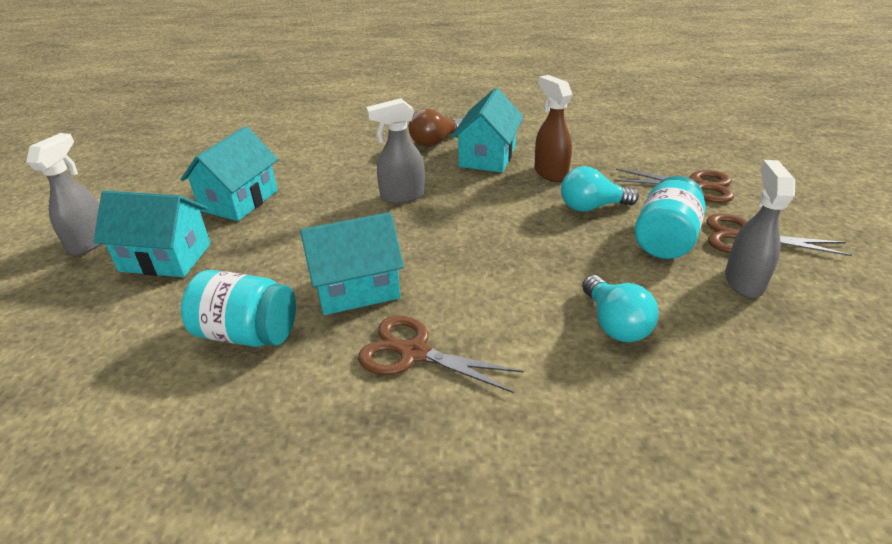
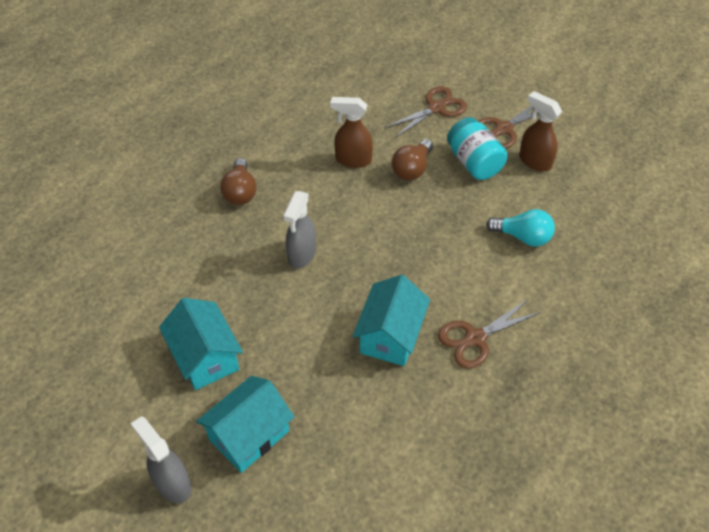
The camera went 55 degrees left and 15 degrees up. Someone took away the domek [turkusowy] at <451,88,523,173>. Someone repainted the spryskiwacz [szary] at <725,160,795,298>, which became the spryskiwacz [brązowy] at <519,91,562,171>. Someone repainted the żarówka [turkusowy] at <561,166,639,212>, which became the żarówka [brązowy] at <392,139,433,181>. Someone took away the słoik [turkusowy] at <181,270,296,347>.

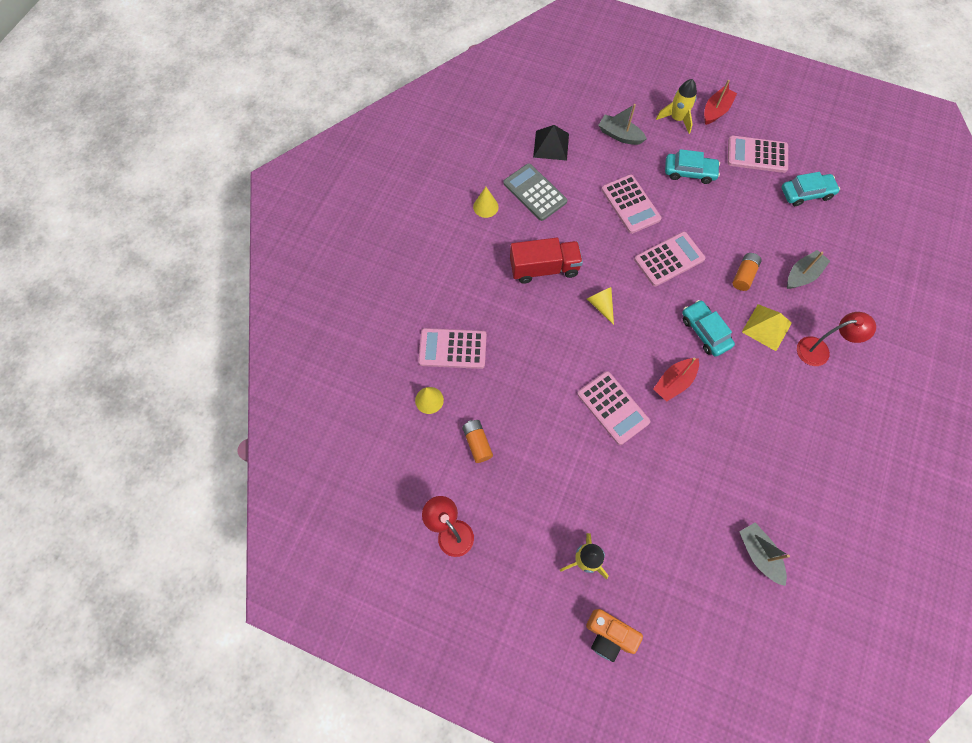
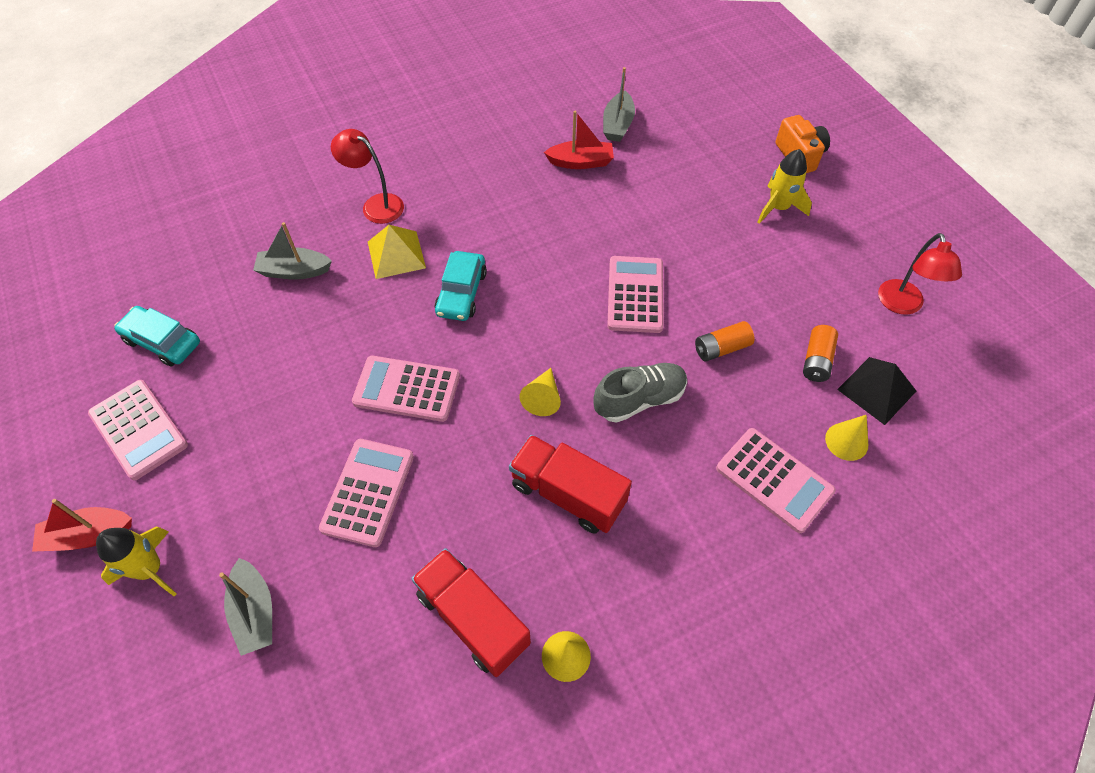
The camera went 140 degrees left and 10 degrees down. Someone carried the piramida [czarny] from <533,125,569,161> to <837,357,916,425>. Someone took away the samochód [turkusowy] at <665,149,720,184>. Someone swapped the kalkulator [szary] at <503,163,567,221> for the ciężarówka [czerwony] at <411,548,531,677>. Someone carried the bateria [pomarańczowy] from <732,253,762,291> to <695,321,754,362>. Someone carried the łódka [czerwony] from <653,358,699,402> to <544,111,614,169>. Someone put down the but [szary] at <593,363,687,423>.

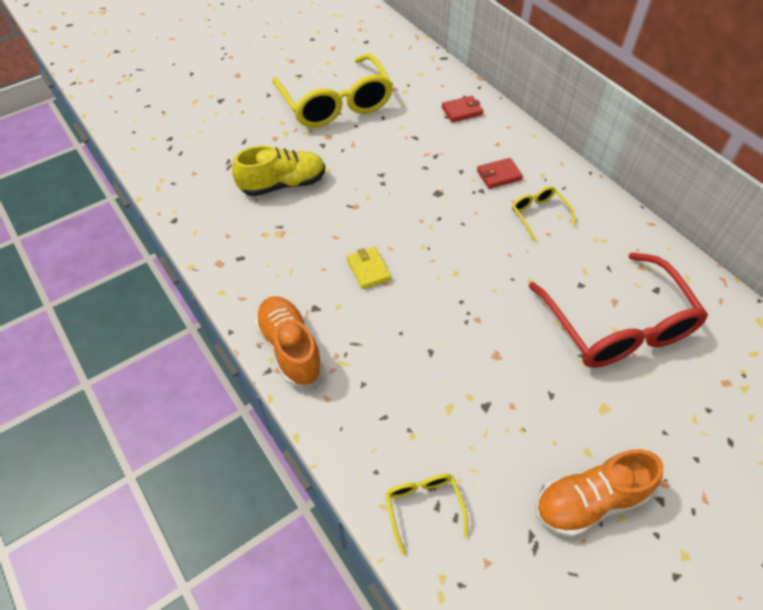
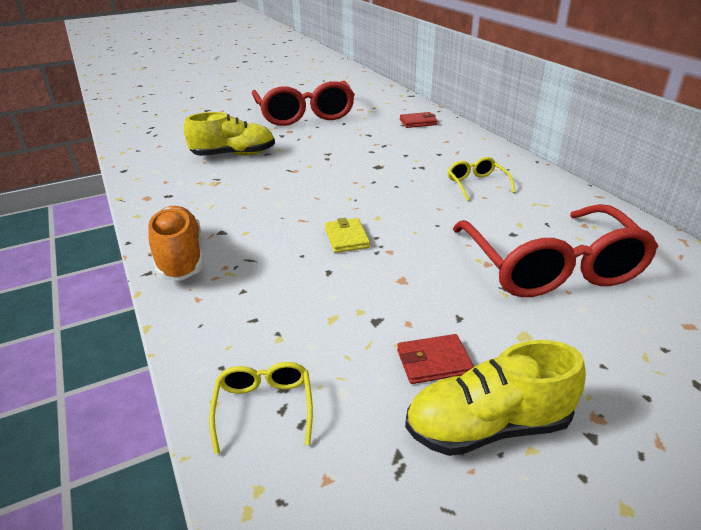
The camera went 10 degrees right and 20 degrees down. Someone repainted the okulary [żółty] at <272,53,393,128>, which became the okulary [czerwony] at <252,81,355,126>. Someone carried the portfel [czerwony] from <477,158,523,189> to <397,334,474,384>. Someone carried the portfel [żółty] from <347,247,391,289> to <325,218,370,253>. Someone repainted the but [pomarańczowy] at <535,449,663,537>, which became the but [żółty] at <405,340,586,456>.

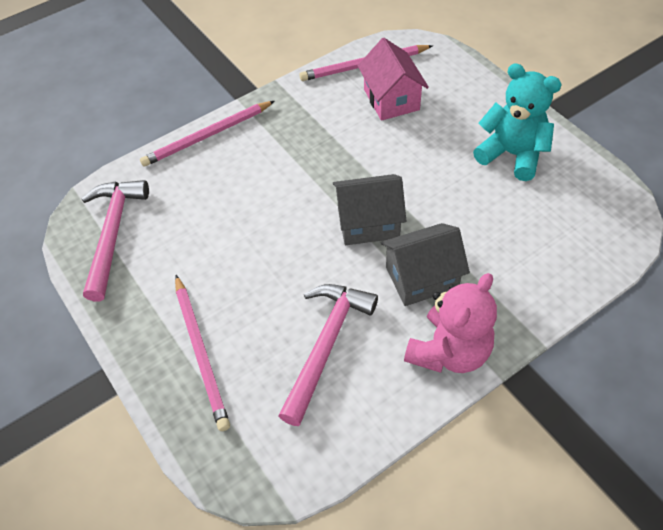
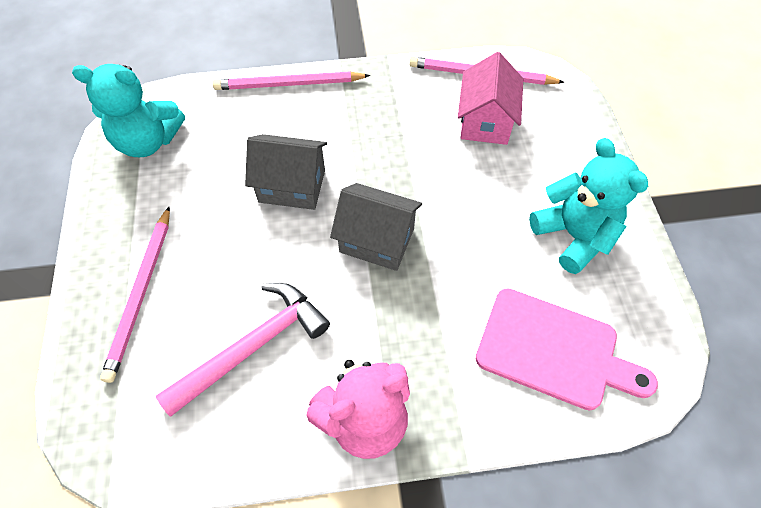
The camera went 25 degrees right and 5 degrees up. Someone swapped the młotek [różowy] at <82,180,149,301> for the miś [turkusowy] at <72,64,185,157>. Someone carried the domek [szary] from <381,223,470,306> to <245,134,327,210>. Someone put down the deska do krojenia [różowy] at <476,288,658,411>.

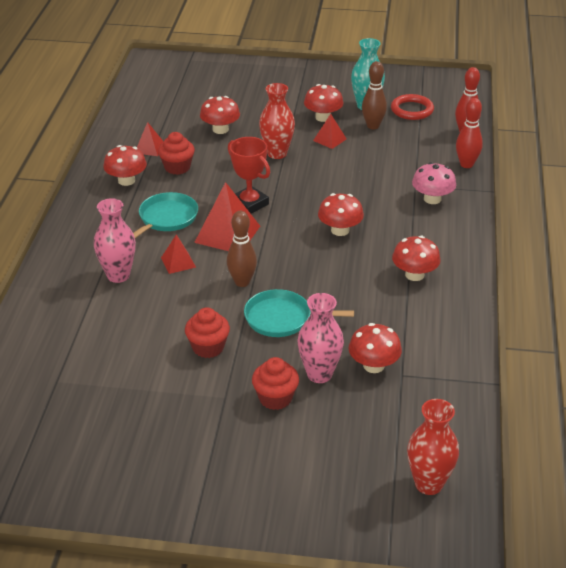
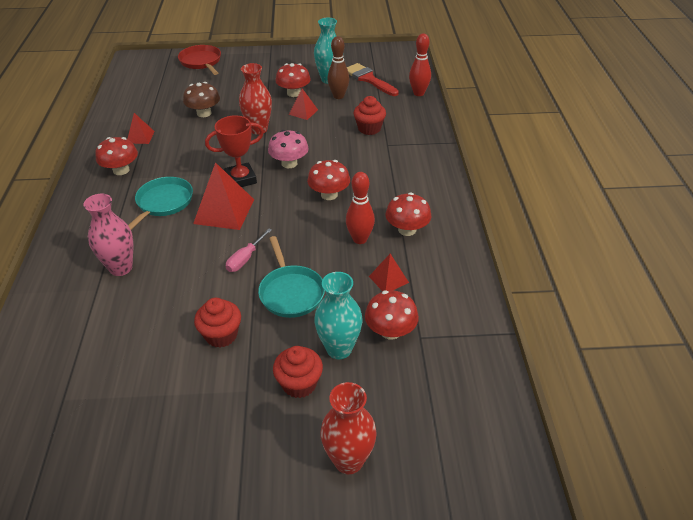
The camera went 10 degrees left and 5 degrees up. Someone swapped the pierścień [czerwony] at <391,94,434,120> for the pędzel [czerwony] at <347,63,399,96>. Someone repainted the grzyb [czerwony] at <200,96,240,134>, which became the grzyb [brązowy] at <183,82,220,117>. Someone carried the kręgiel [czerwony] from <456,98,483,168> to <346,172,375,244>. Someone carried the muffinka [czerwony] from <158,132,195,175> to <354,96,386,135>. Someone rotated the puchar [czerwony] at <228,137,270,214> by 60 degrees counterclockwise. Someone carried the grzyb [różowy] from <412,162,456,204> to <268,130,309,168>. Someone swapped the kręgiel [brązowy] at <227,211,257,287> for the śrubokręt [różowy] at <226,228,272,272>. Someone carried the piramida [czerwony] from <161,235,196,274> to <369,254,409,291>. Someone rotated the patelnia [turkusowy] at <244,289,354,337> by 105 degrees counterclockwise. Someone repainted the wazon [różowy] at <297,293,344,383>, which became the wazon [turkusowy] at <314,272,363,359>. Someone carried the wazon [czerwony] from <407,399,459,495> to <320,382,377,474>. Someone put down the patelnia [czerwony] at <178,45,221,75>.

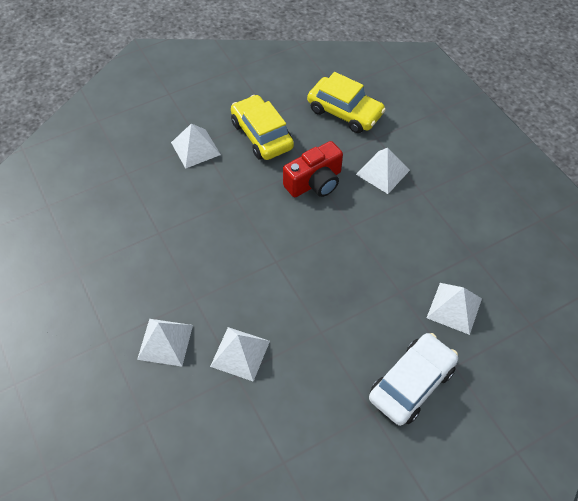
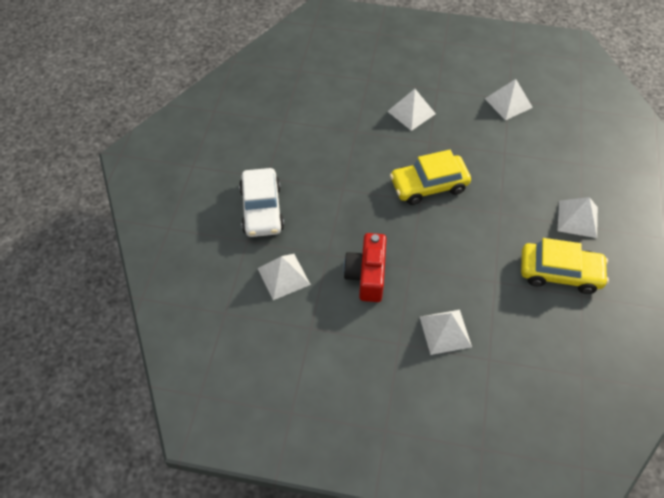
The camera went 130 degrees right and 0 degrees up. Someone carried the samochód [żółty] from <307,72,386,133> to <390,150,471,205>. Someone carried the aparat fotograficzny [czerwony] from <283,141,343,197> to <343,233,387,302>. Someone carried the piramida [biały] from <210,327,270,382> to <485,79,533,120>.

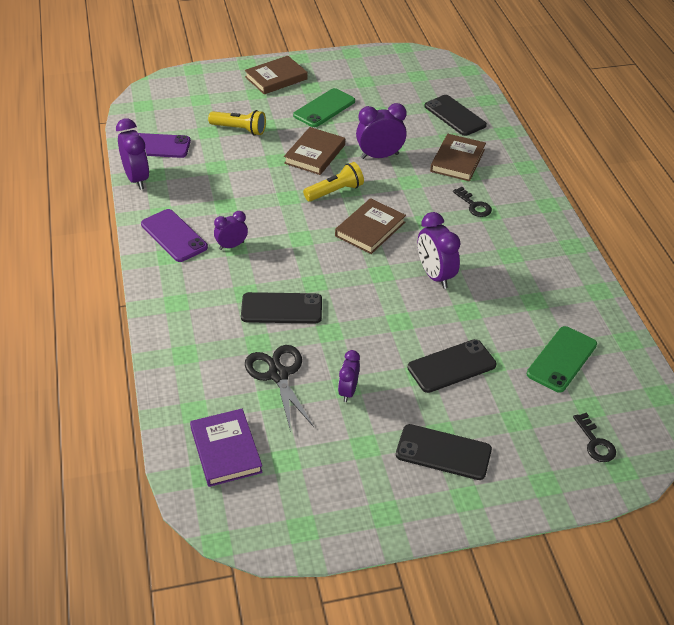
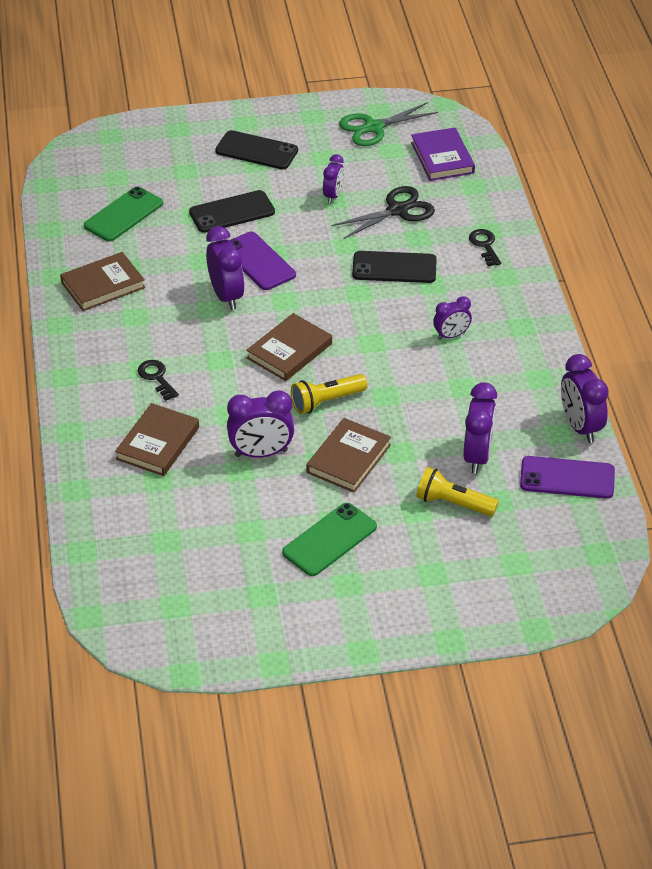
The camera went 175 degrees left and 0 degrees up. Someone carried the książka [brązowy] from <245,56,308,94> to <60,252,145,311>. Someone took away the telefon [czarny] at <425,95,487,136>. Someone carried the telefon [fioletowy] from <141,209,208,262> to <229,232,296,290>. Someone rotated the nożyczki [czarny] at <245,345,314,432> by 105 degrees counterclockwise. Someone carried the klucz [czarny] from <573,413,616,462> to <469,229,501,266>. Someone put down the nożyczki [zielony] at <339,102,438,146>. Someone put down the budzik [fioletowy] at <463,382,497,474>.

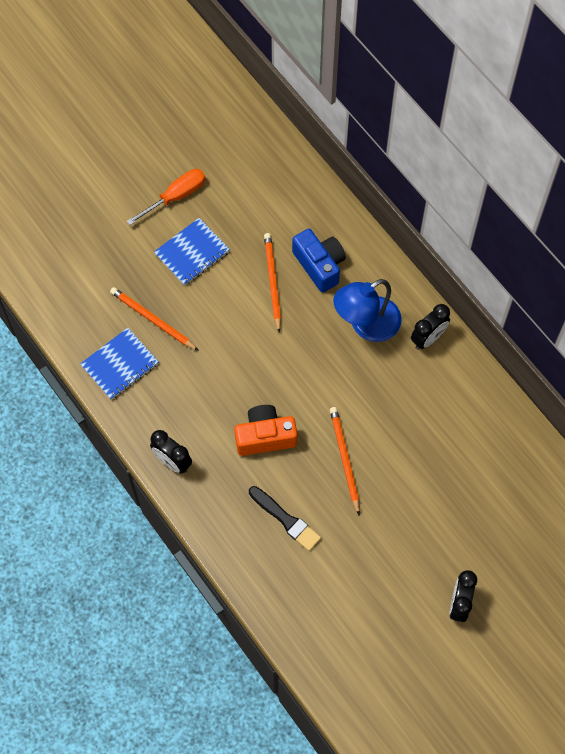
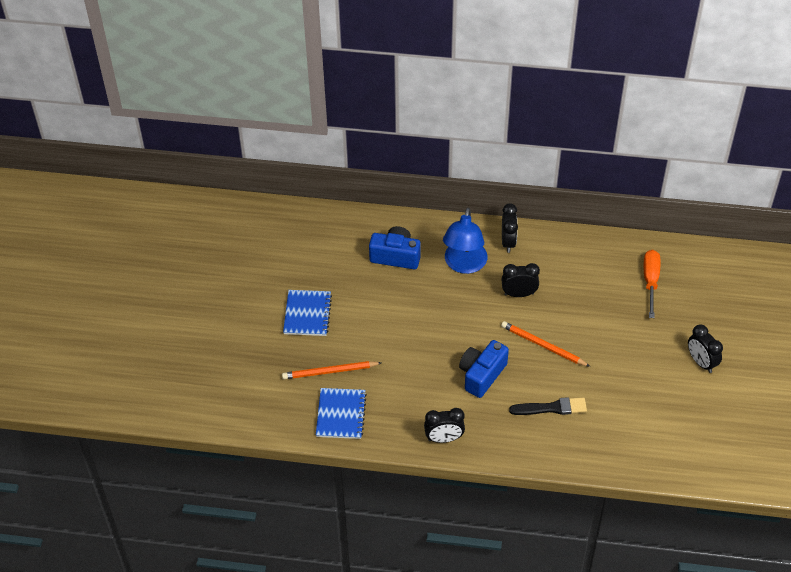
The camera went 45 degrees left and 15 degrees down. Someone carried the śrubokręt [pomarańczowy] from <127,169,206,225> to <644,250,660,318>. Someone took away the ołówek [pomarańczowy] at <264,233,281,333>. Someone repainted the aparat fotograficzny [pomarańczowy] at <235,405,297,456>, which became the aparat fotograficzny [niebieski] at <459,340,509,398>. Someone put down the budzik [czarny] at <501,263,540,297>.

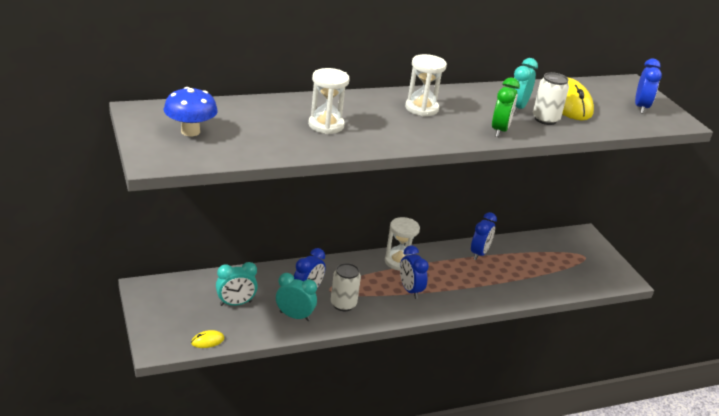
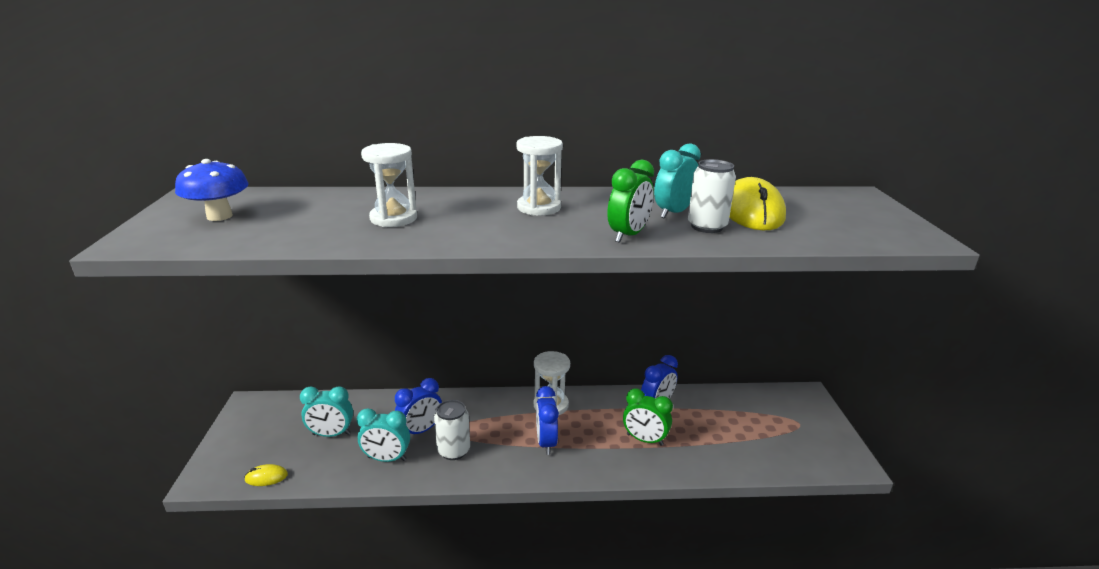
The camera went 20 degrees right and 5 degrees down. Someone took away the budzik [niebieski] at <635,58,662,113>. Someone rotated the budzik [turkusowy] at <276,273,317,321> by 150 degrees clockwise. Someone put down the budzik [zielony] at <623,388,673,446>.

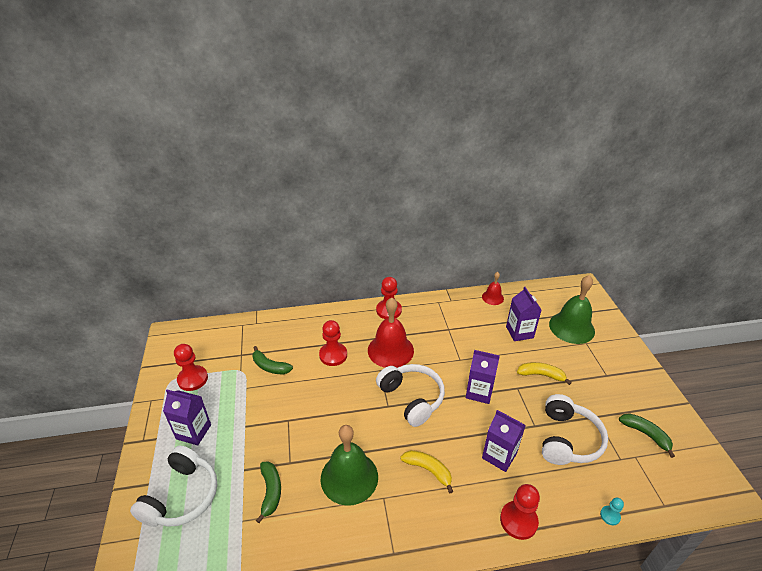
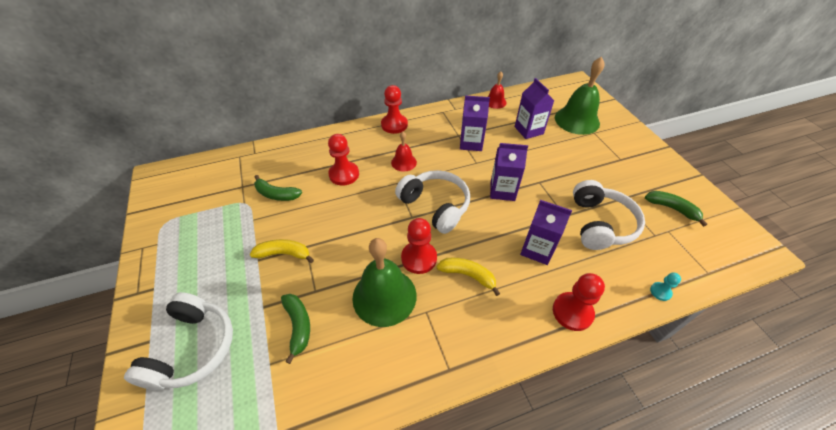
The camera went 10 degrees left and 10 degrees up. Someone scaled the dzwonek [czerwony] at <368,298,414,368> by 0.52. Someone carried the pionek [czerwony] from <174,344,208,391> to <401,218,437,274>. Someone carried the banan [żółty] from <517,362,572,385> to <250,239,314,263>. Someone carried the karton mleka [fioletowy] from <163,390,211,445> to <460,96,490,151>.

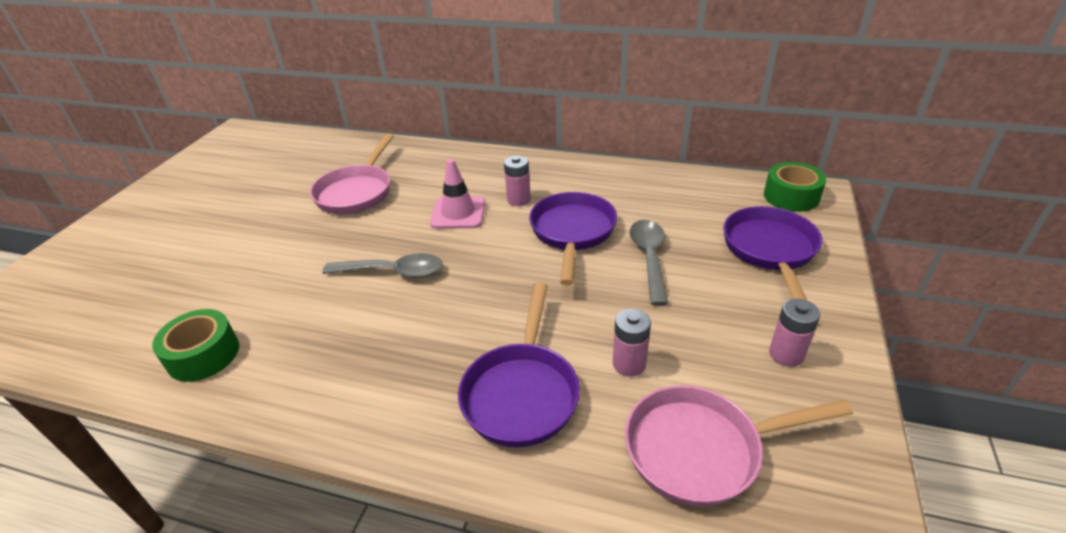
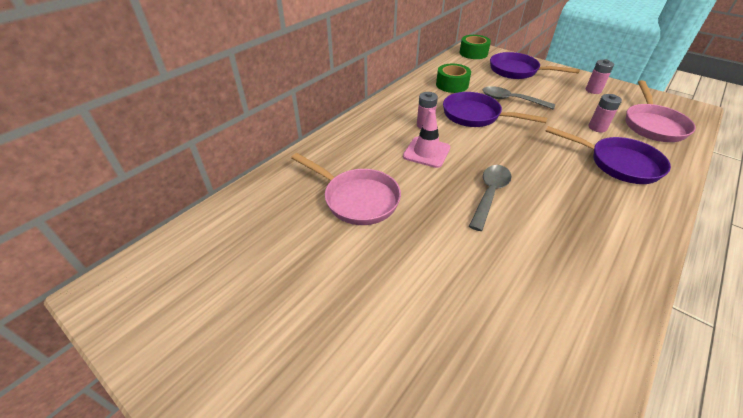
The camera went 70 degrees left and 5 degrees up. Someone carried the taśma klejąca [zielony] from <152,309,239,382> to <436,64,471,93>.

